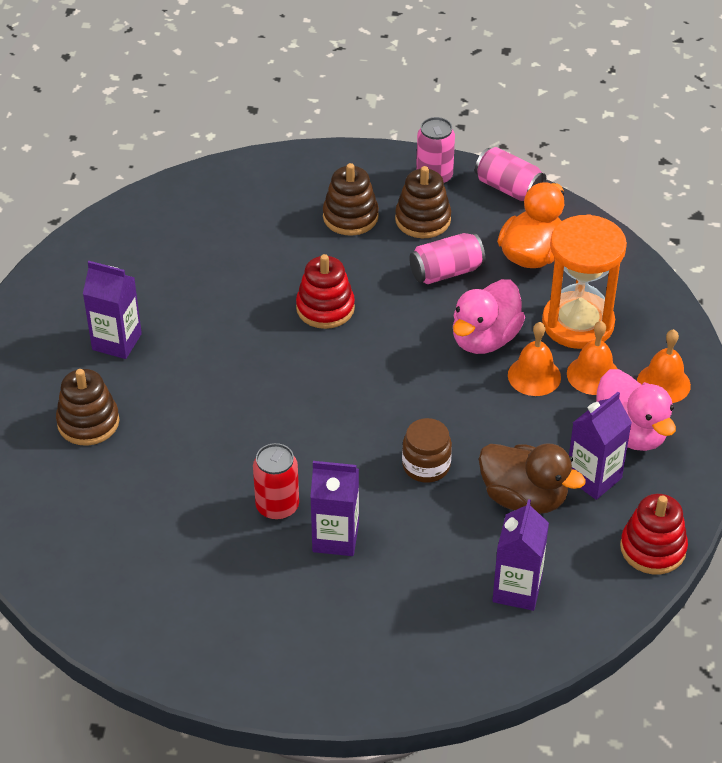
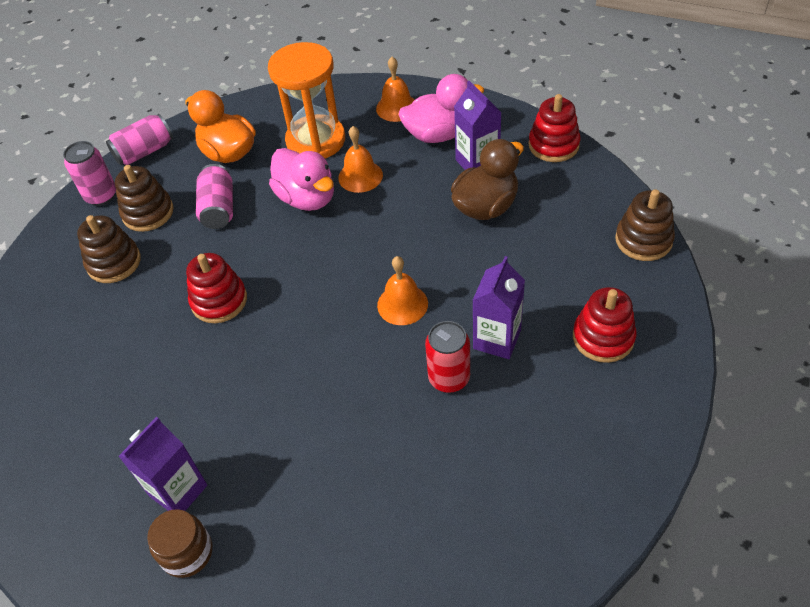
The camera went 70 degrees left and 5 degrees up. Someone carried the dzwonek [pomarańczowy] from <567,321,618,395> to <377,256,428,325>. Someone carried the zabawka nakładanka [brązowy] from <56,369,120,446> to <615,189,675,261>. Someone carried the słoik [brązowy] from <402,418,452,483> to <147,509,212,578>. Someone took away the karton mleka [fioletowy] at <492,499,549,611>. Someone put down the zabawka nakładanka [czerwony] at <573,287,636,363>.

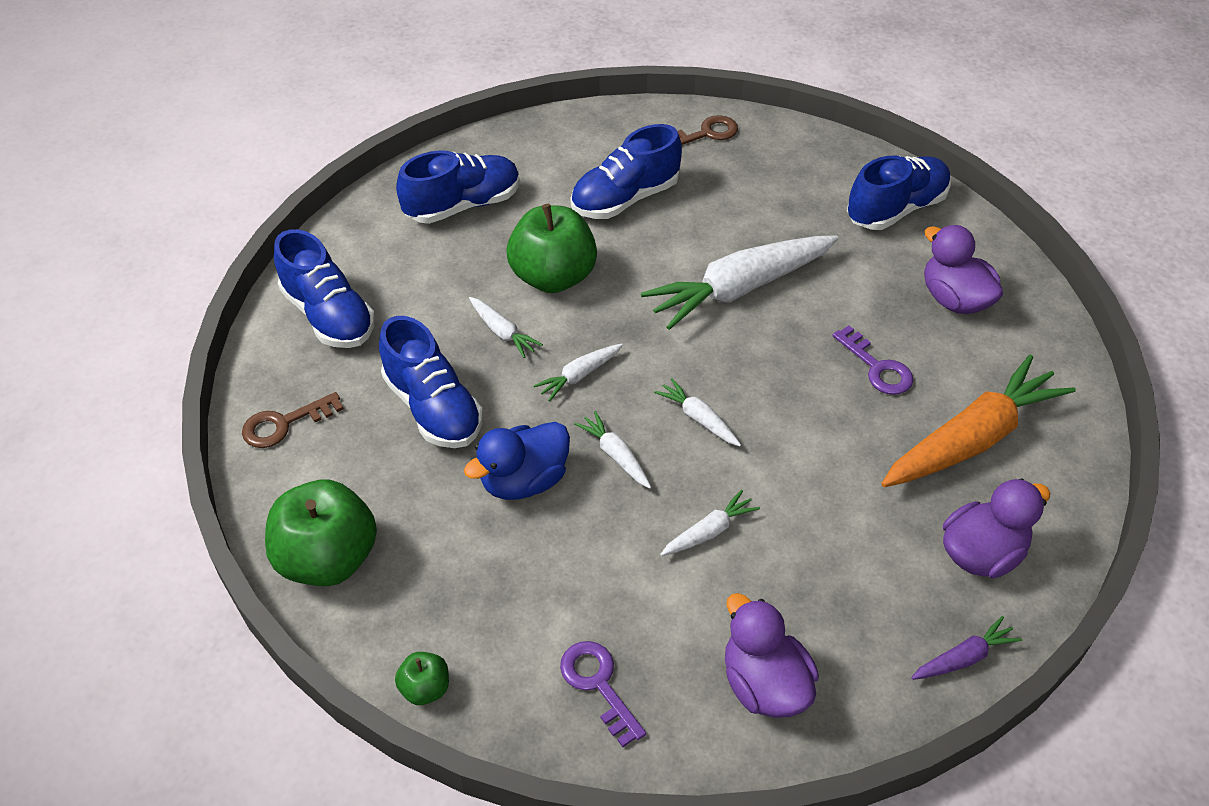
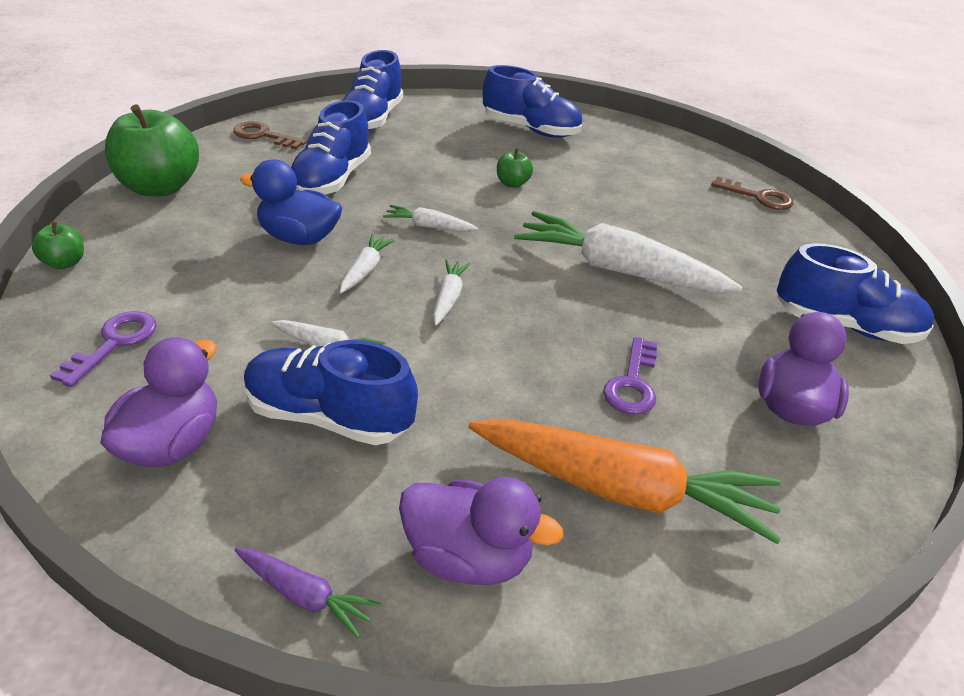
The camera went 50 degrees right and 10 degrees down. Someone carried the but [niebieski] from <571,124,682,219> to <244,340,418,445>. Someone scaled the jabłko [zielony] at <507,204,597,293> by 0.46. Someone took away the marchewka [biały] at <469,297,543,358>.

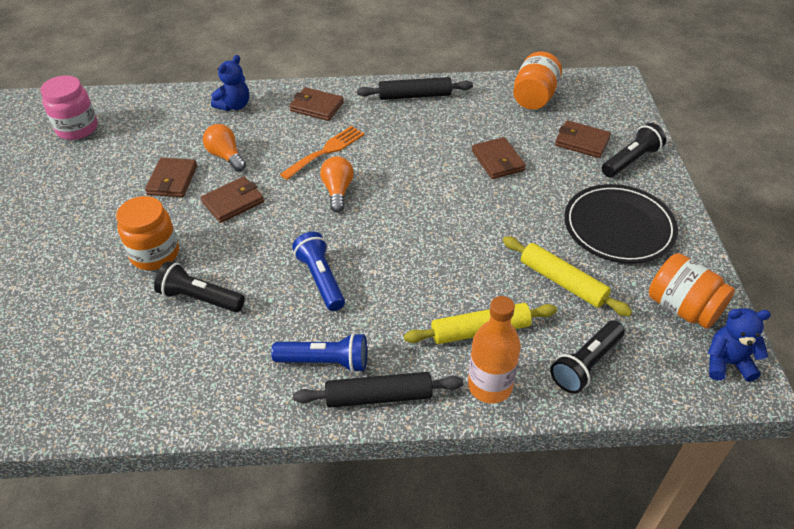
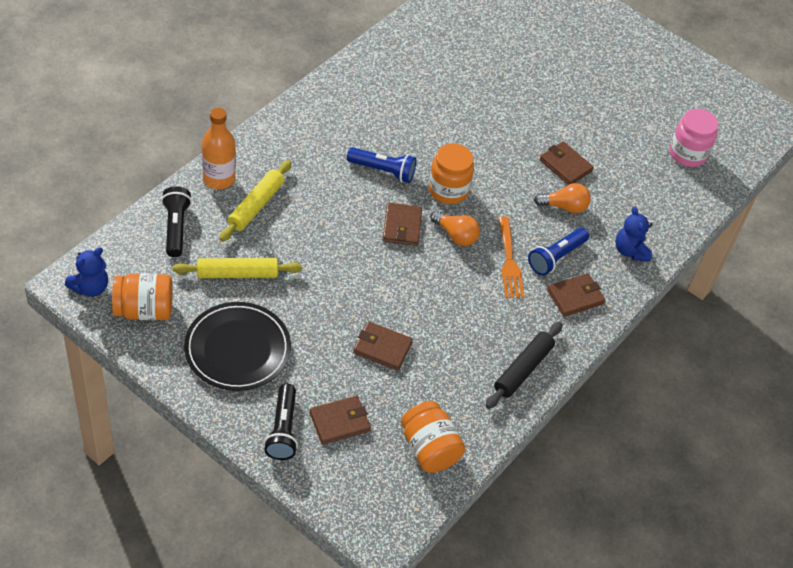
The camera went 125 degrees right and 5 degrees up. Someone carried the portfel [brązowy] from <201,177,264,223> to <382,202,422,246>. Someone carried the słoik [pomarańczowy] from <116,196,179,270> to <428,143,474,204>. Someone took away the latarka [czarny] at <154,261,245,312>. Someone carried the latarka [niebieski] from <271,333,367,373> to <528,228,589,276>. Someone took away the wałek do ciasta [czarny] at <293,372,463,408>.

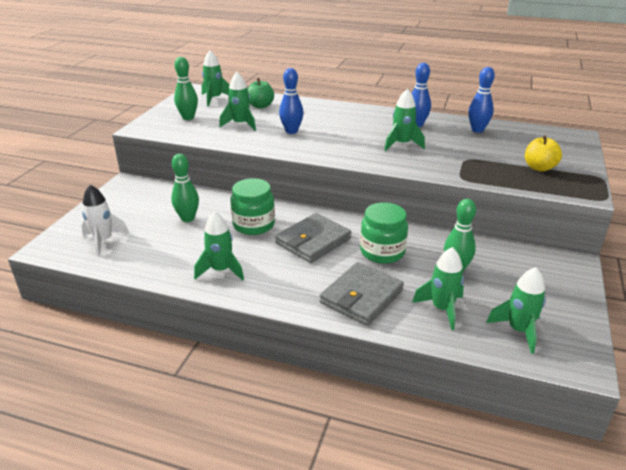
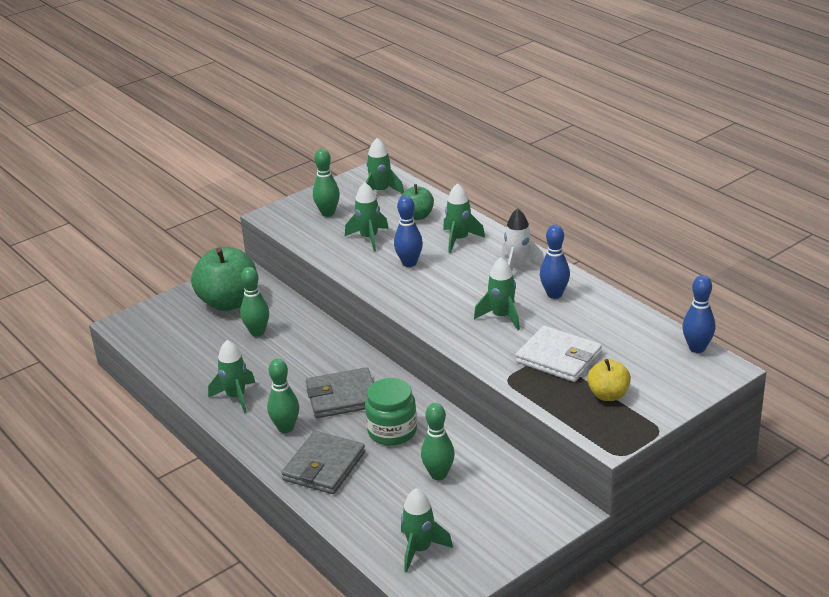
The camera went 35 degrees right and 0 degrees up. Someone carried the kręgiel [niebieski] from <468,67,495,133> to <682,275,716,353>. Someone took away the słoik [zielony] at <230,178,275,235>. Someone carried the rakieta [biały] from <82,185,129,257> to <502,208,544,271>. Someone carried the rakieta [zielony] from <412,247,464,330> to <443,183,485,253>. Someone rotated the portfel [szary] at <320,262,404,326> by 45 degrees counterclockwise. Someone put down the jabłko [zielony] at <191,247,256,311>. Someone put down the portfel [biały] at <516,326,602,382>. Someone put down the kręgiel [zielony] at <267,359,299,433>.

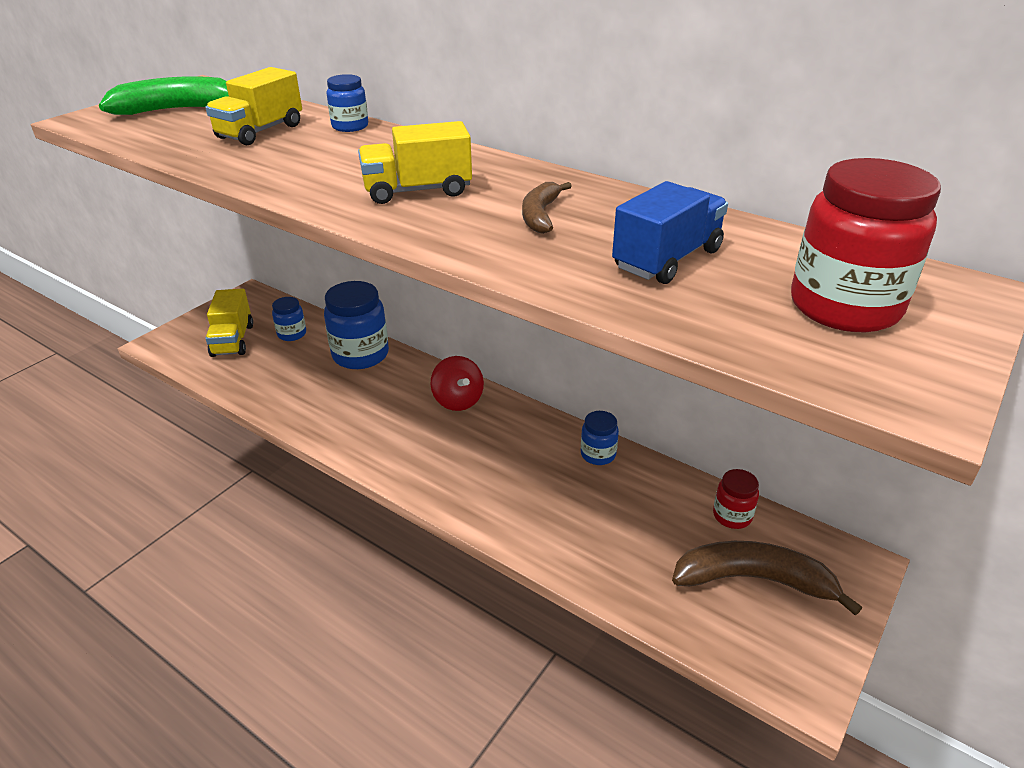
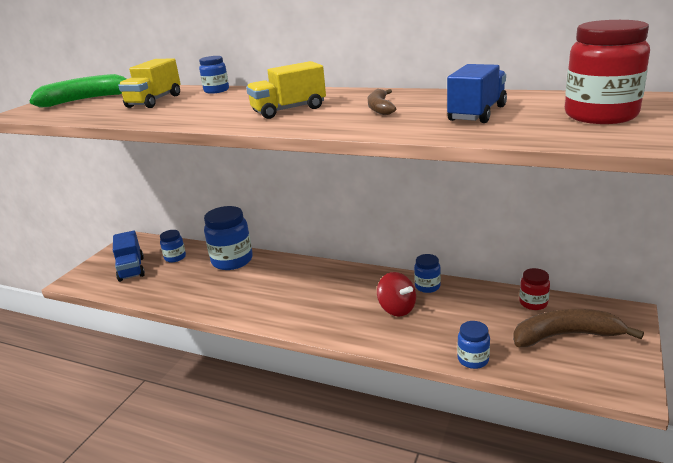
The camera went 10 degrees left and 10 degrees down. Someone repainted the ciężarówka [żółty] at <205,289,253,357>, which became the ciężarówka [niebieski] at <113,231,145,282>. Someone carried the bączek [czerwony] from <430,356,484,411> to <377,272,416,316>. Someone put down the słoik [niebieski] at <457,321,490,369>.

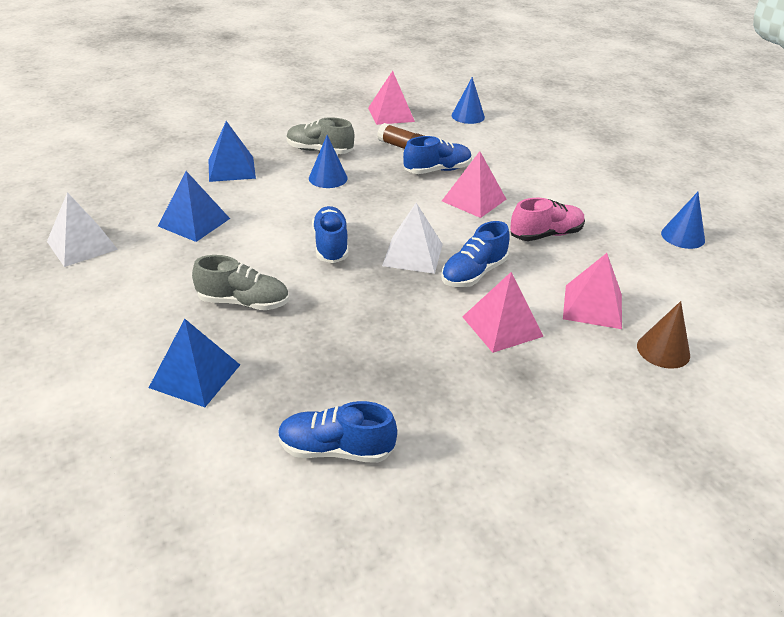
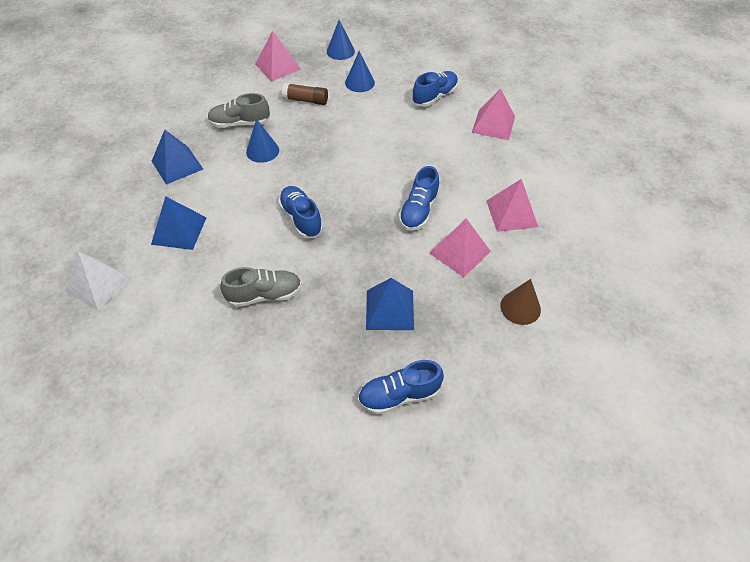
The camera went 20 degrees left and 15 degrees up. Someone carried the but [niebieski] from <403,136,472,174> to <412,71,458,107>. Someone carried the piramida [różowy] from <442,151,506,218> to <472,89,515,140>. Someone carried the stożek [niebieski] from <661,192,705,249> to <345,51,375,92>. Someone took away the but [różowy] at <510,198,585,241>. Someone took away the piramida [biały] at <382,203,443,274>. Someone carried the stożek [brązowy] from <637,301,690,369> to <500,279,541,325>. Someone carried the piramida [niebieski] from <149,319,240,407> to <366,278,414,330>.

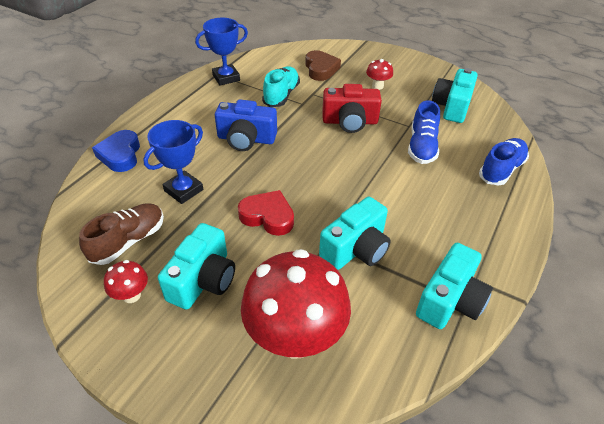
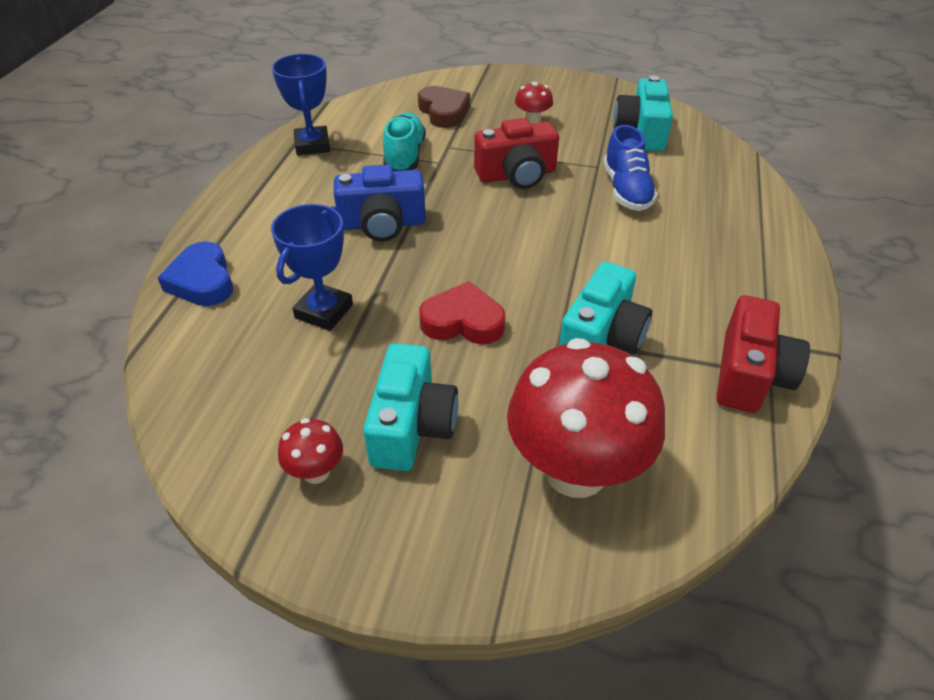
The camera went 15 degrees left and 0 degrees up. Someone rotated the puchar [niebieski] at <195,18,248,86> by 60 degrees counterclockwise. Someone took away the but [niebieski] at <479,138,529,185>. Someone took away the but [brązowy] at <79,203,164,265>. Someone repainted the aparat fotograficzny [turkusowy] at <416,243,493,329>, which became the aparat fotograficzny [czerwony] at <716,295,810,413>.

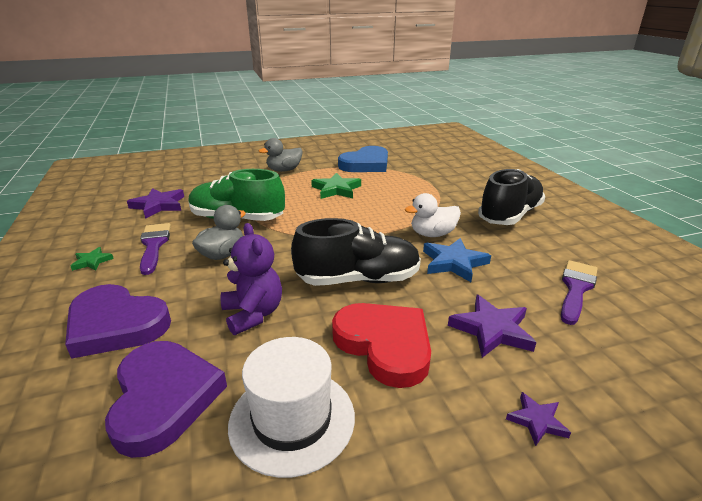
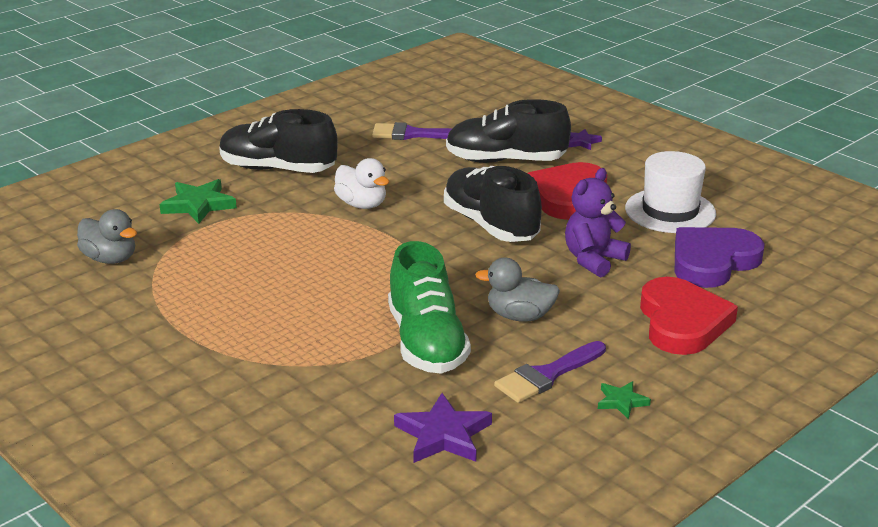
The camera went 115 degrees left and 0 degrees up. Someone carried the kaczka [szary] from <259,138,303,172> to <77,209,137,264>. Someone took away the serce [niebieski] at <338,146,388,172>. Someone carried the gwiazda [zielony] from <311,173,361,199> to <159,179,237,224>. Someone took away the gwiazda [niebieski] at <423,238,491,282>. Someone repainted the serce [fioletowy] at <65,284,171,359>, which became the serce [czerwony] at <640,277,738,355>. Someone swapped the gwiazda [fioletowy] at <448,295,536,358> for the but [czarny] at <446,99,571,163>.

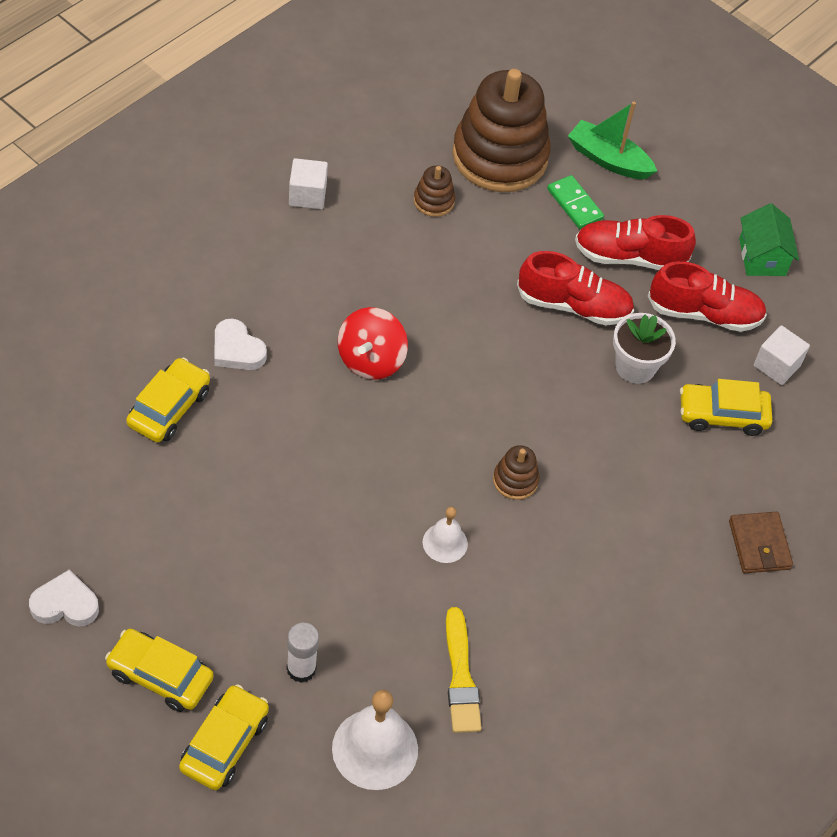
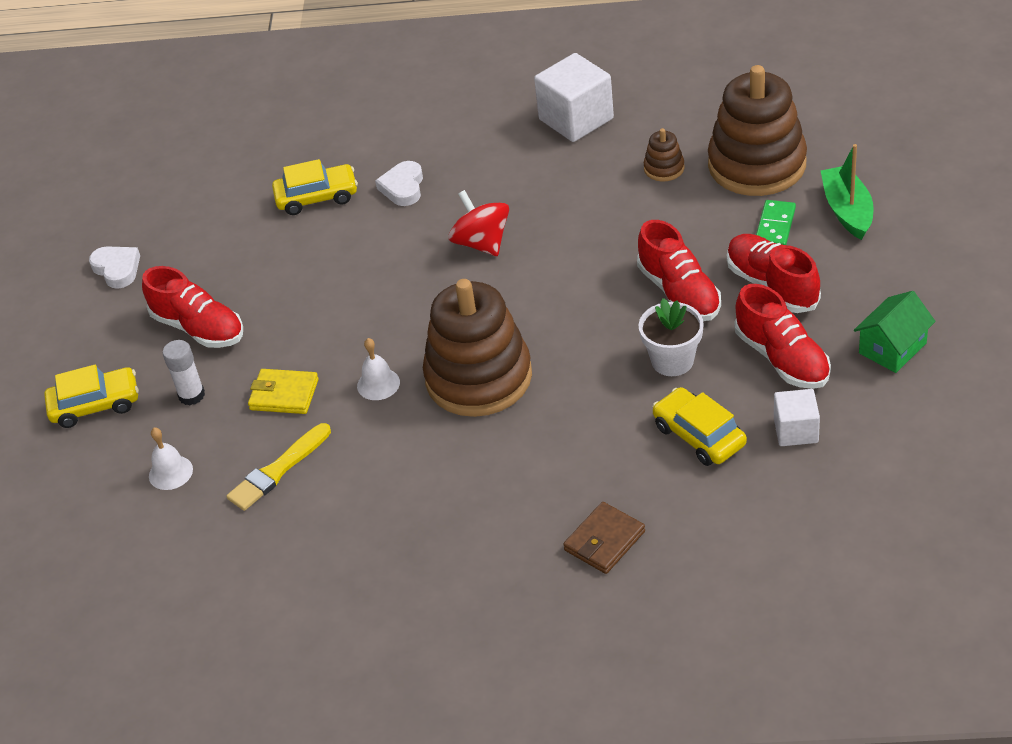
The camera went 60 degrees right and 10 degrees down. Someone scaled the sześcian [biały] at <289,158,328,209> by 1.69. Someone rotated the bączek [czerwony] at <338,307,408,380> by 75 degrees clockwise. Someone scaled the zabawka nakładanka [brązowy] at <493,445,540,500> by 2.39. Someone took away the samochód [żółty] at <105,629,214,712>. Someone scaled the dzwonek [biały] at <332,690,418,790> by 0.57. Someone put down the but [czerwony] at <142,266,243,348>. Someone put down the portfel [żółty] at <248,369,319,414>.

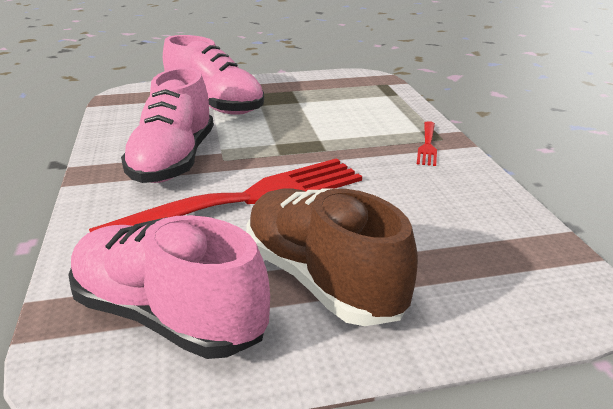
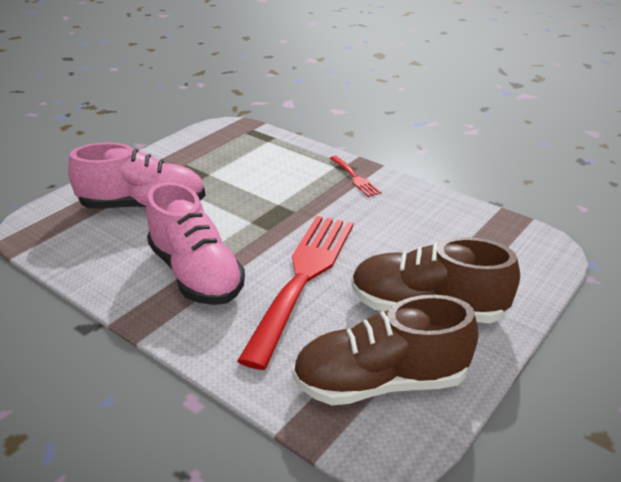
The camera went 40 degrees left and 5 degrees up. Someone repainted the but [różowy] at <68,215,270,359>, which became the but [brązowy] at <292,295,479,405>.

